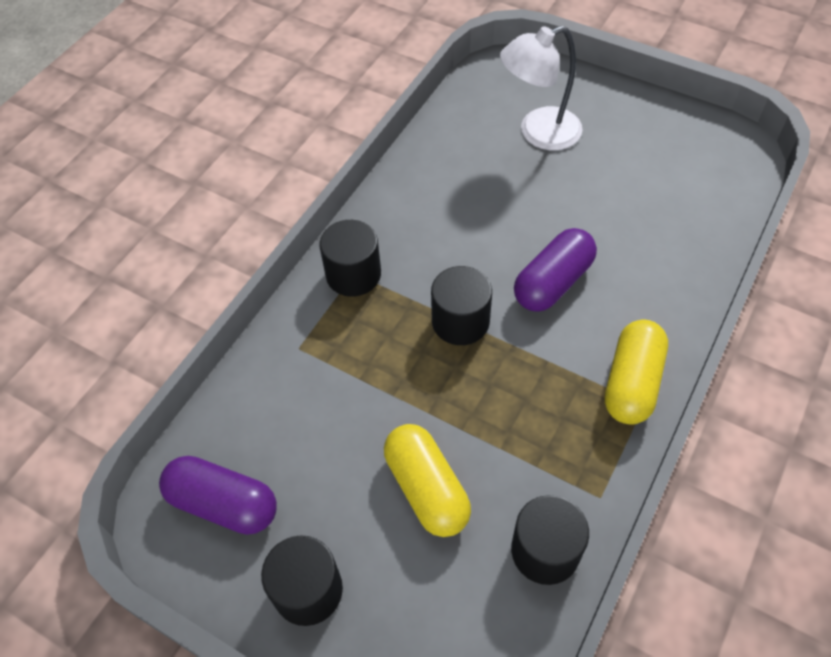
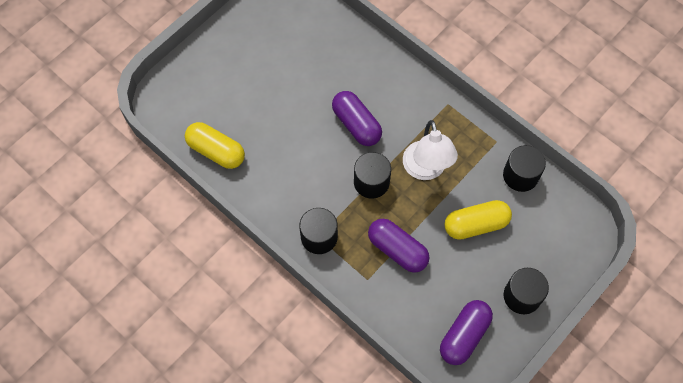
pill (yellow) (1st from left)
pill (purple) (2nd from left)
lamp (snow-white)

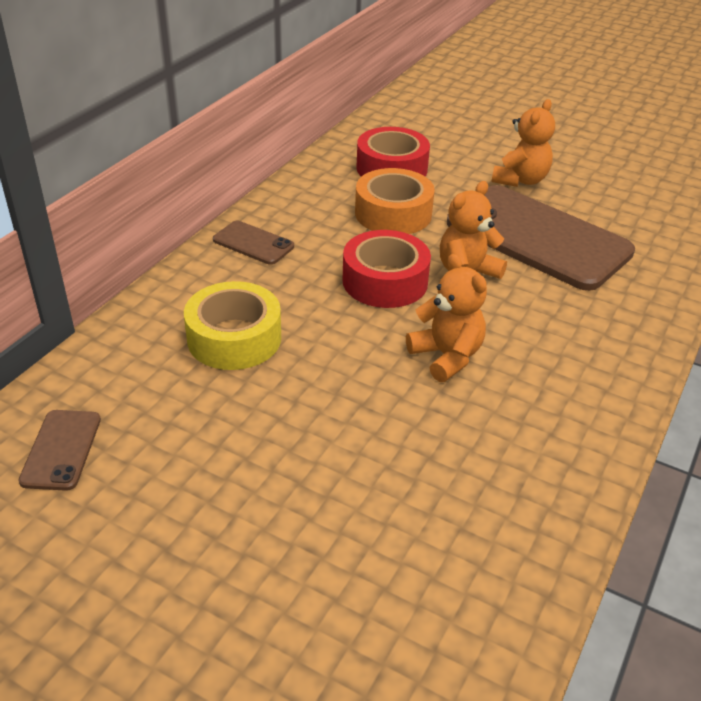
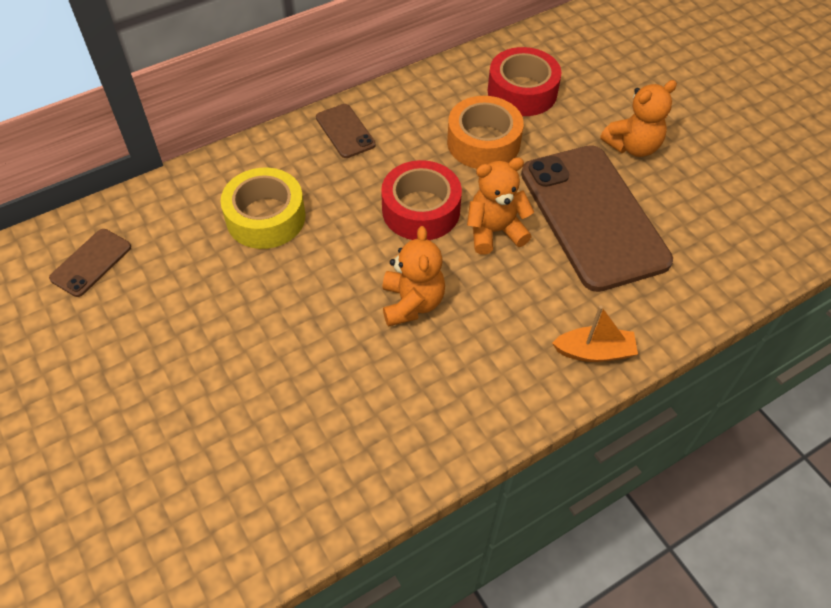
sailboat (orange)

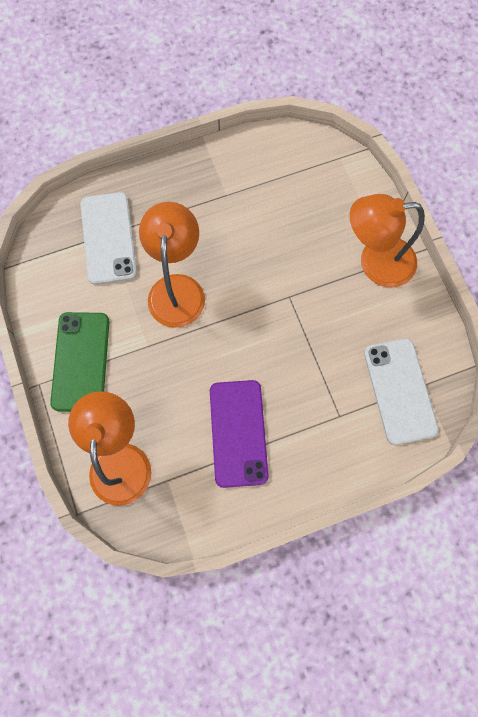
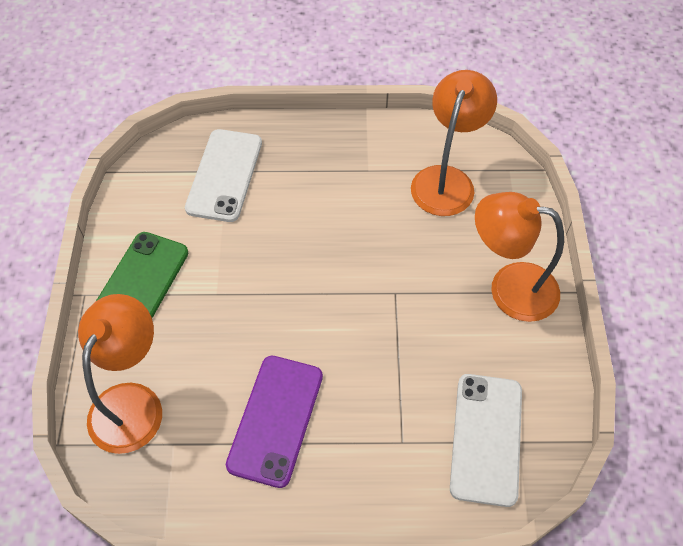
lamp (orange) (2nd from left)

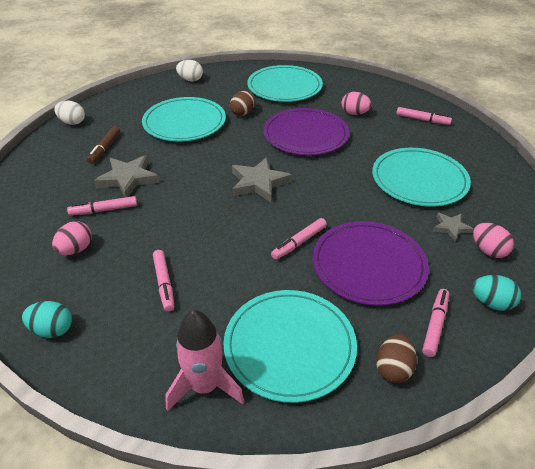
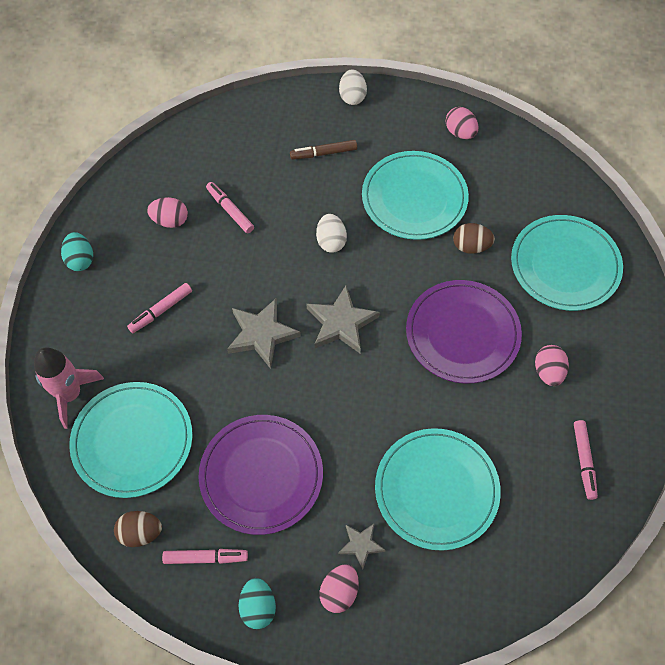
five-pointed star (ash-grey) (1st from left)
egg (snow-white) (1st from left)
egg (pink) (3rd from left)
marker pen (pink) (3rd from left in the first image)

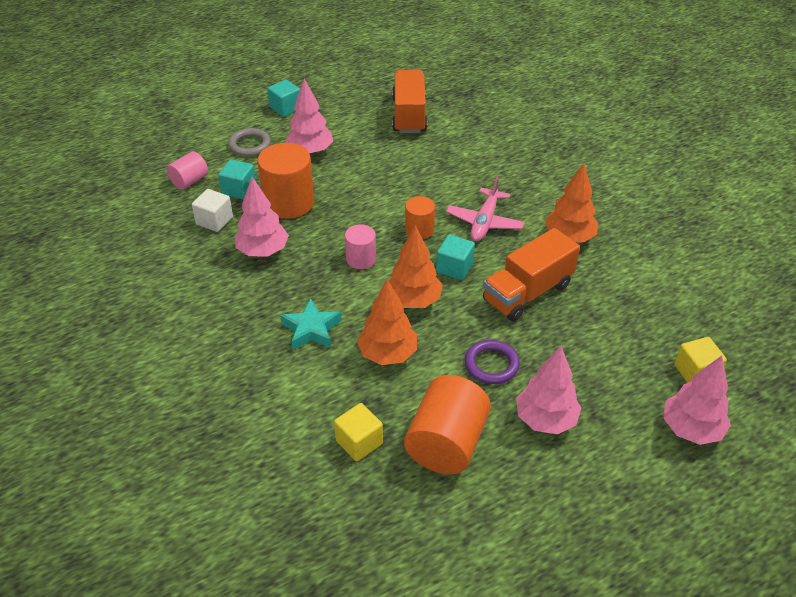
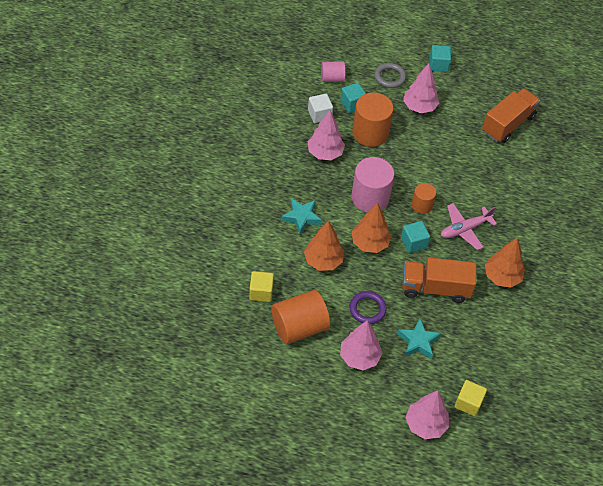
cylinder (pink) (2nd from left)
five-pointed star (turquoise) (2nd from left)

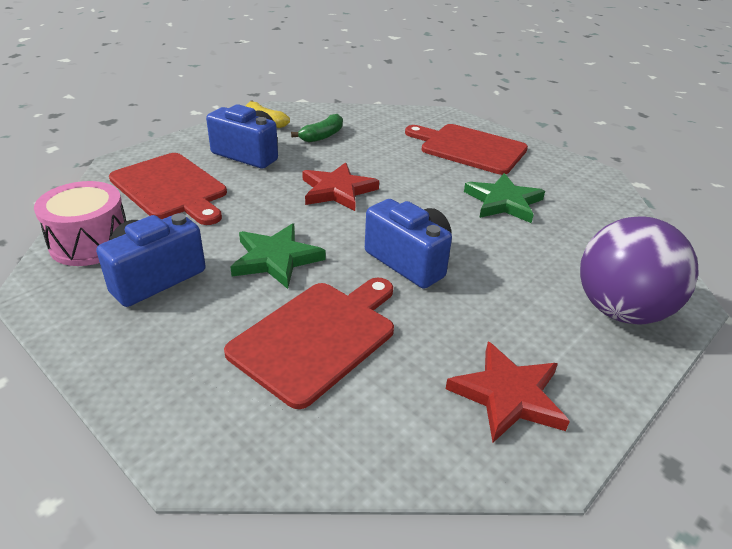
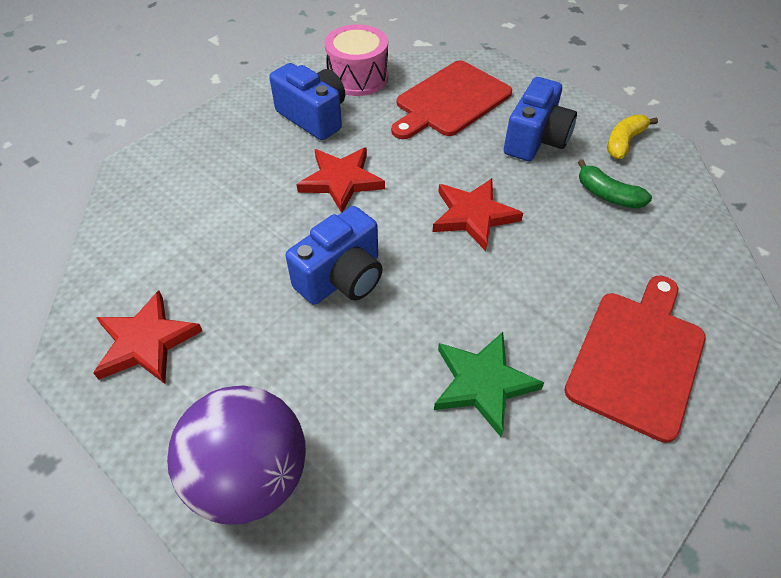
five-pointed star (red) (2nd from left)
bread board (red) (2nd from left in the first image)

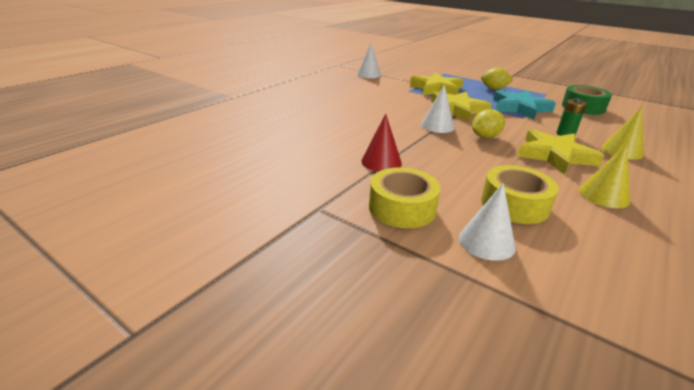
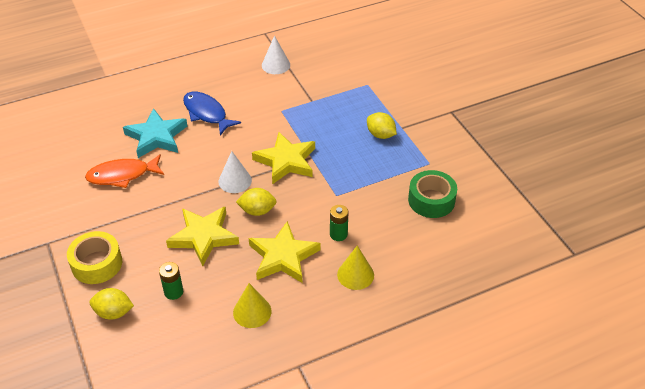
fish figure (orange)
lemon (yellow) (1st from left)
five-pointed star (turquoise)
AA battery (emerald) (1st from left)
five-pointed star (yellow) (1st from left)
fish figure (royal blue)
solid cone (red)

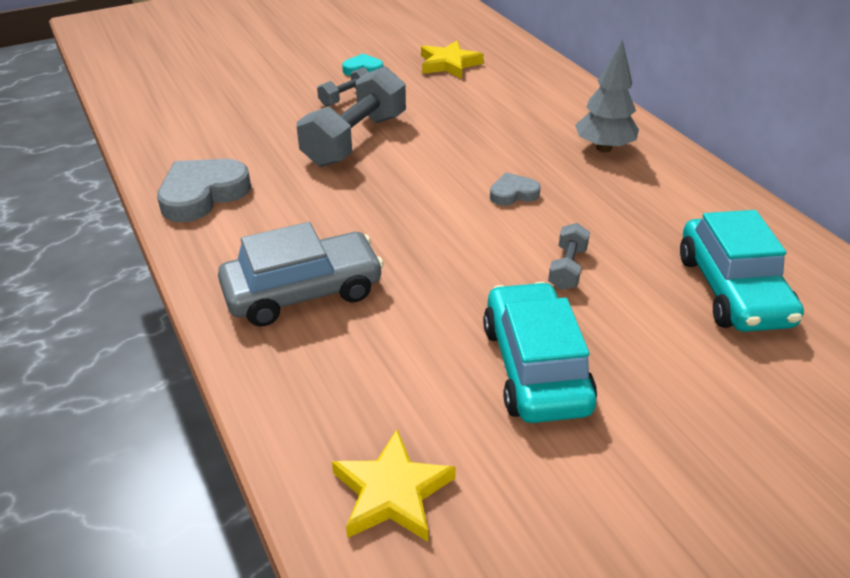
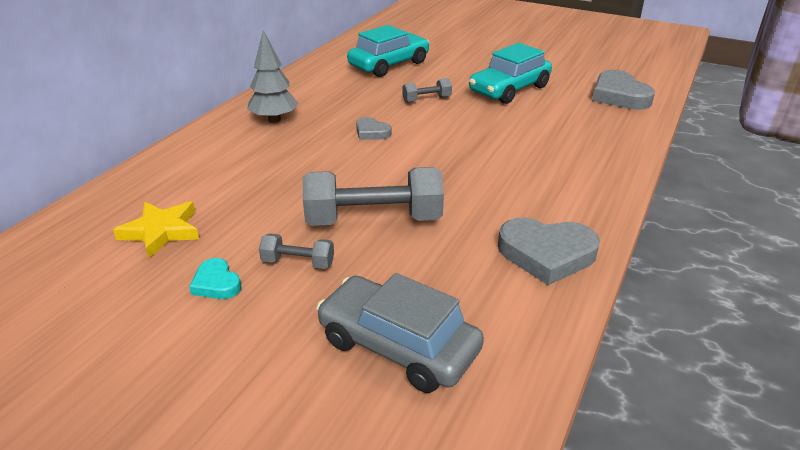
car (ash-grey)
love heart (ash-grey) (3rd from left)

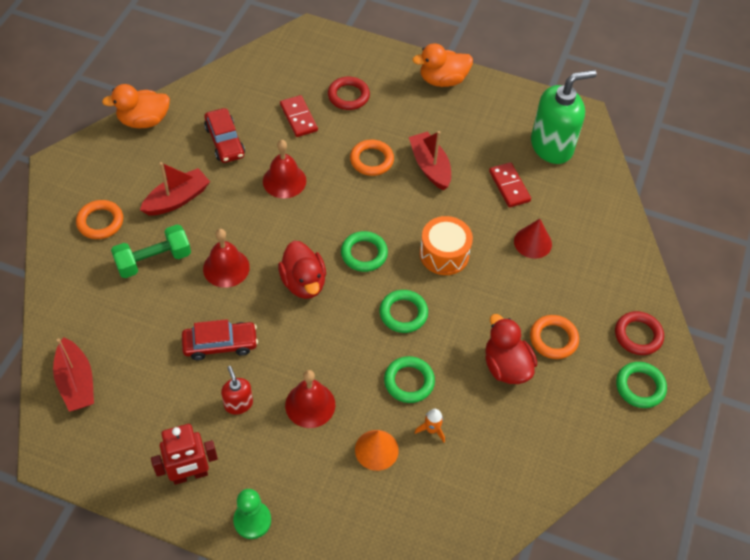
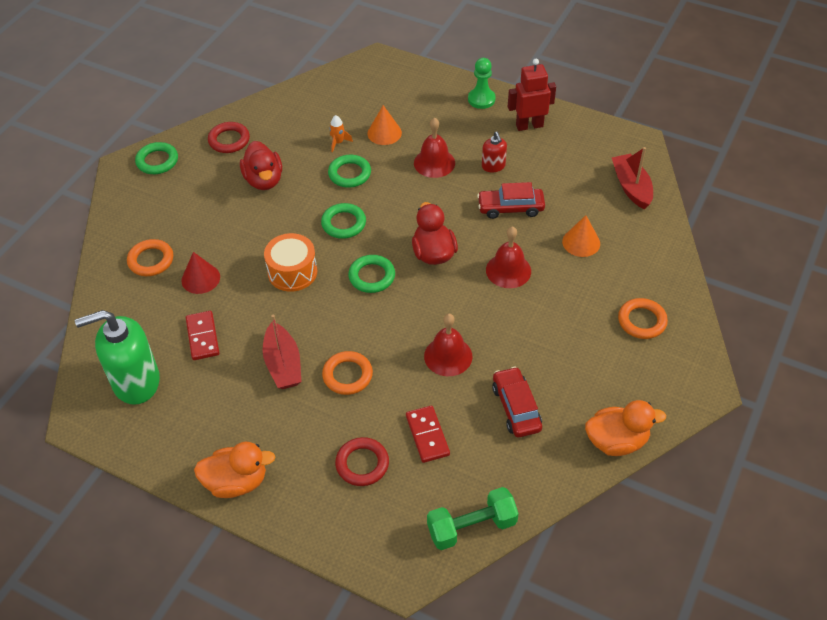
torus (orange) (1st from left)
torus (red) (1st from left)
free weight (emerald)
solid cone (orange) (2nd from left)
sailboat (red) (2nd from left in the first image)

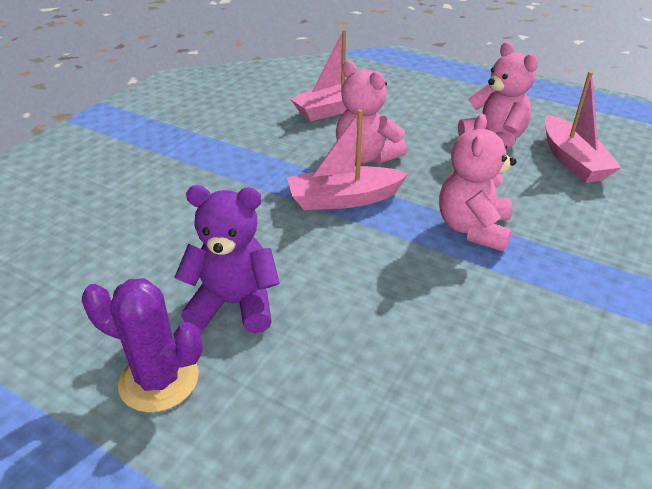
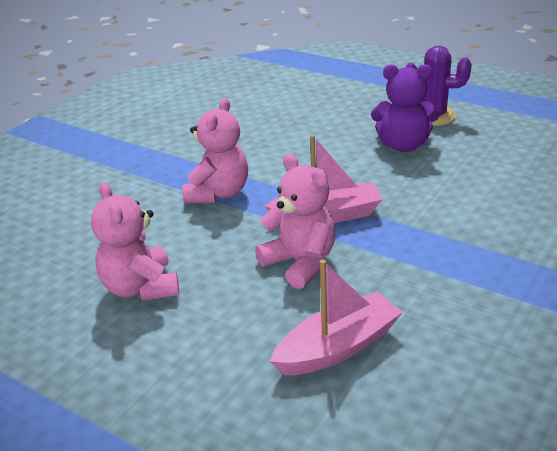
sailboat (pink) (3rd from left in the first image)

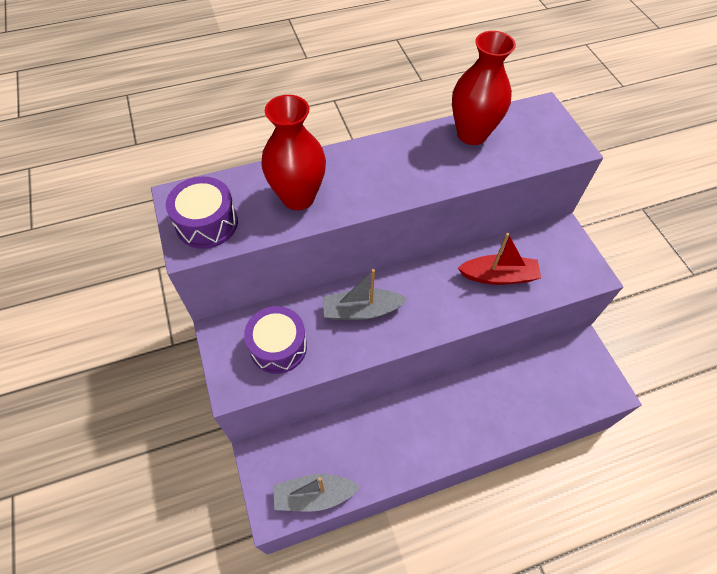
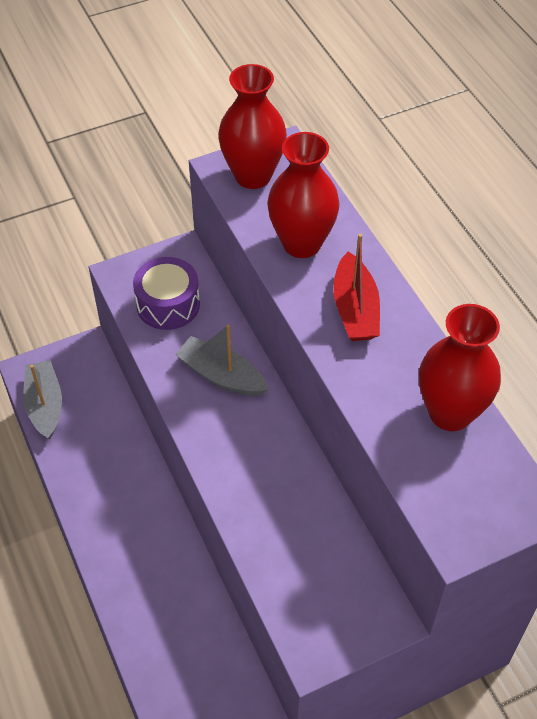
sailboat (ash-grey) (2nd from left)
flower vase (red) (1st from left)
sailboat (red)

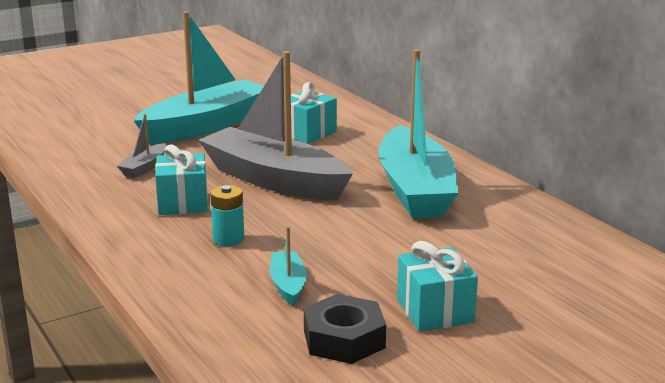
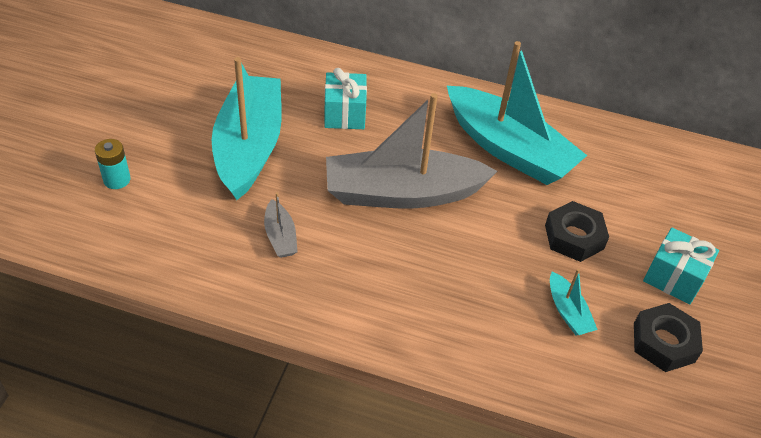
AA battery (turquoise)
hexagon nut (ebony) (1st from left)
sailboat (turquoise) (3rd from left)
gift (turquoise) (1st from left in the first image)

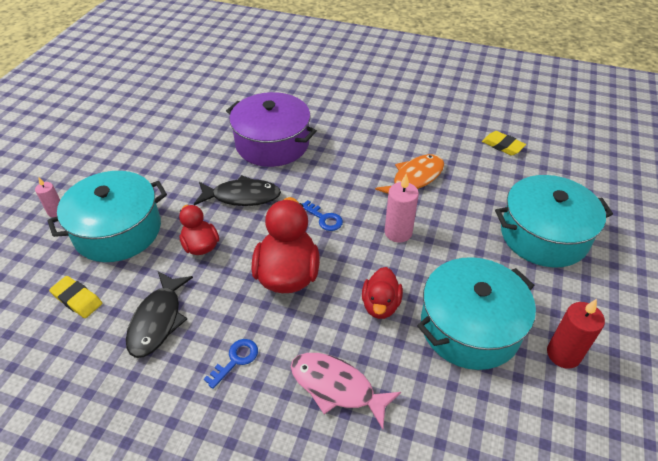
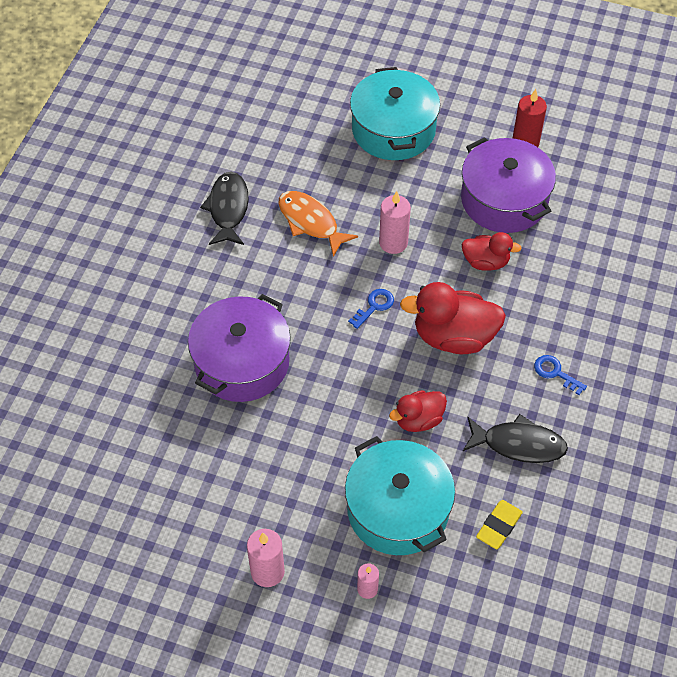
fish figure (ebony) (1st from left)
pillar candle (pink) (1st from left)
stockpot (purple) (2nd from left)
fish figure (pink)
eraser (yellow) (2nd from left in the first image)

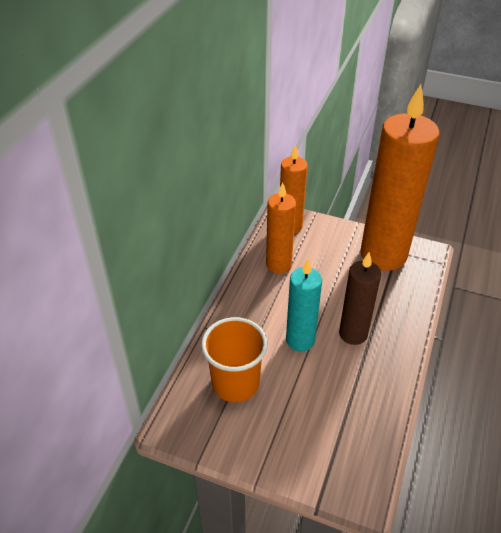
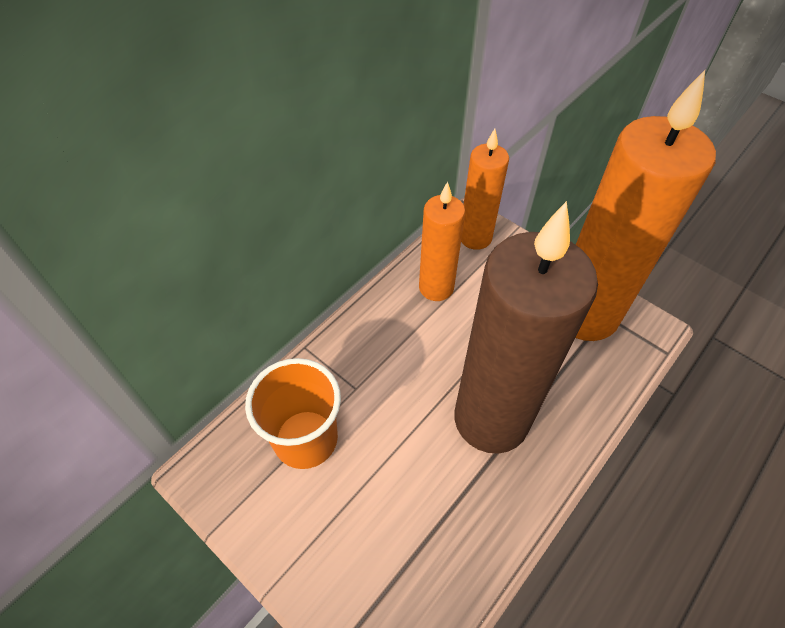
pillar candle (russet)
pillar candle (turquoise)

